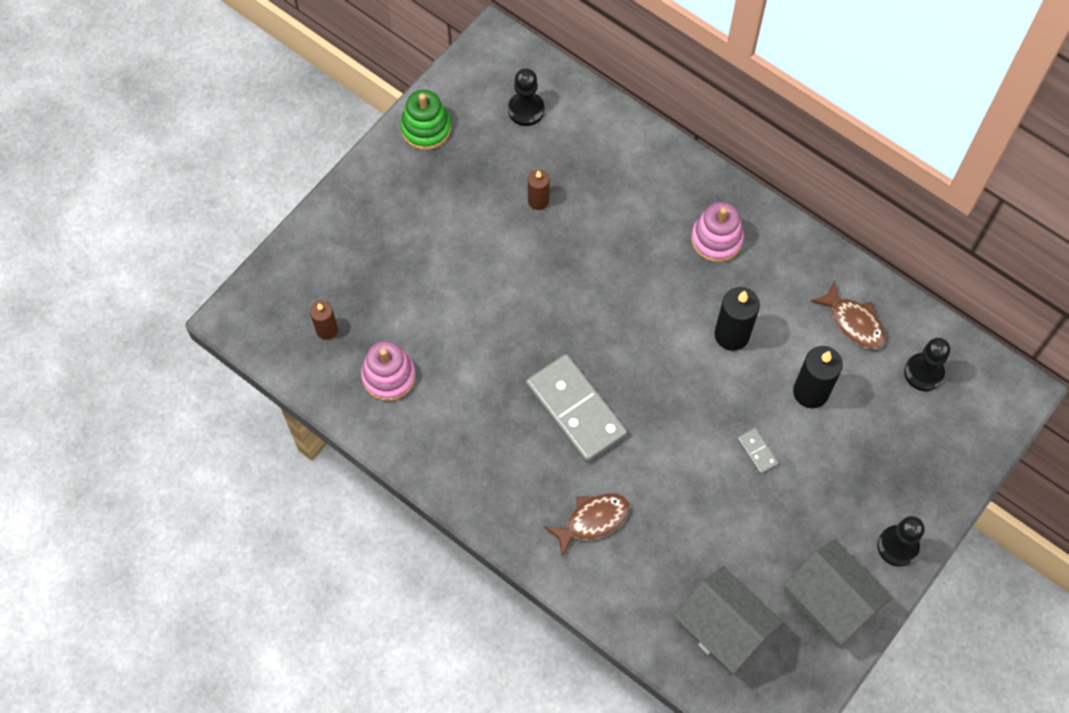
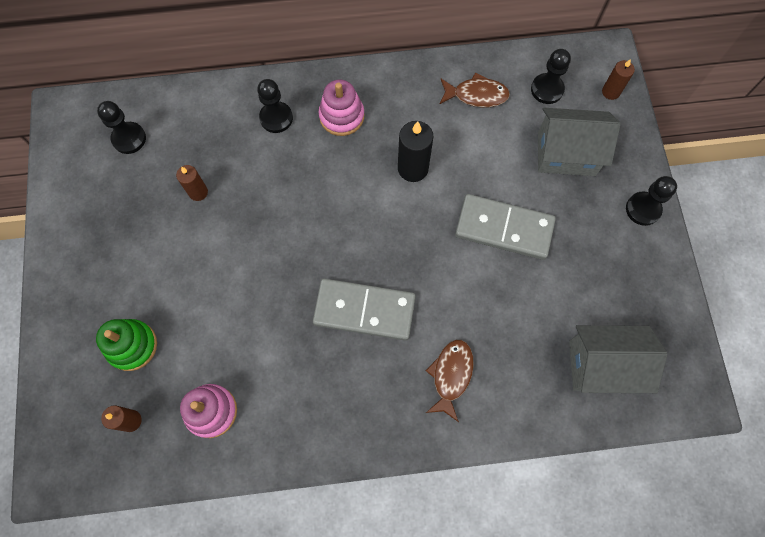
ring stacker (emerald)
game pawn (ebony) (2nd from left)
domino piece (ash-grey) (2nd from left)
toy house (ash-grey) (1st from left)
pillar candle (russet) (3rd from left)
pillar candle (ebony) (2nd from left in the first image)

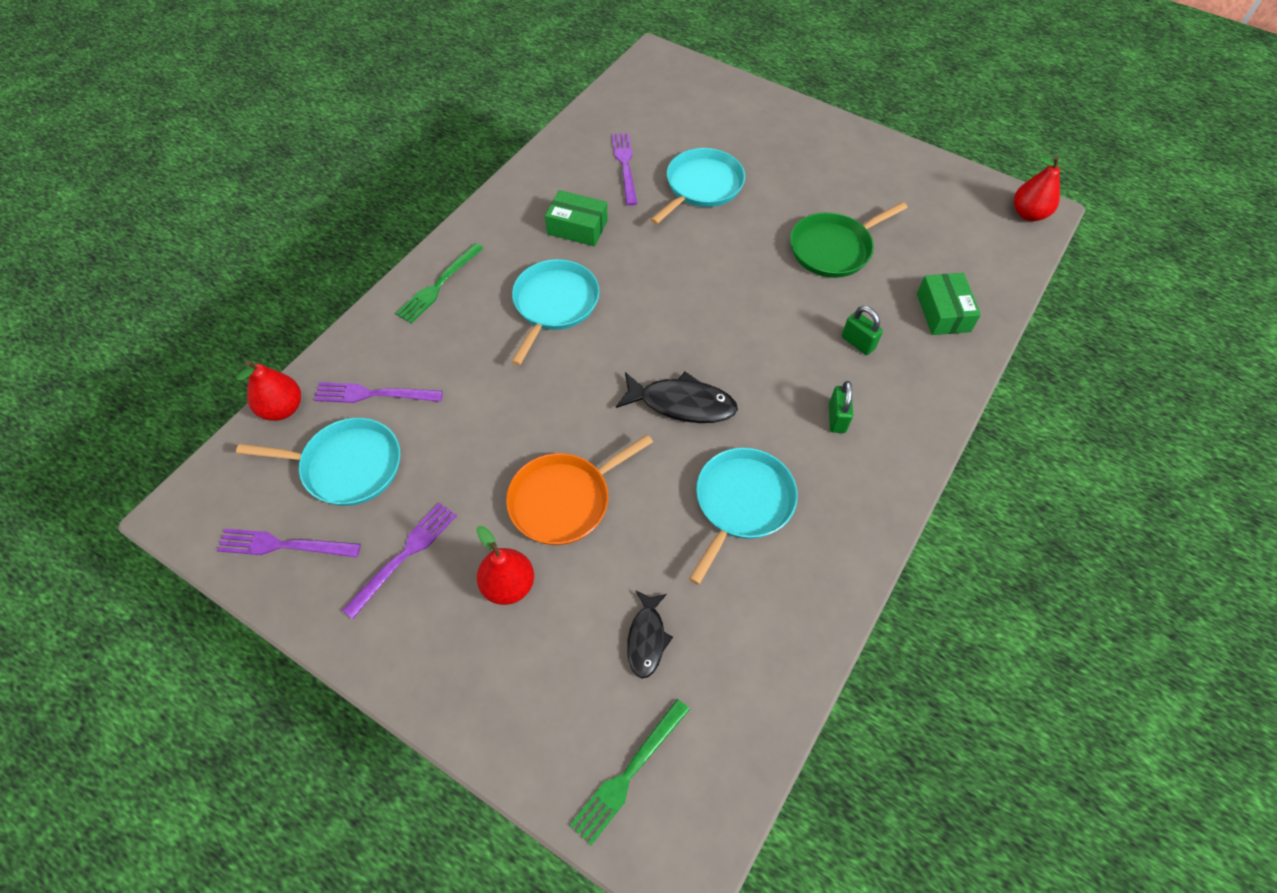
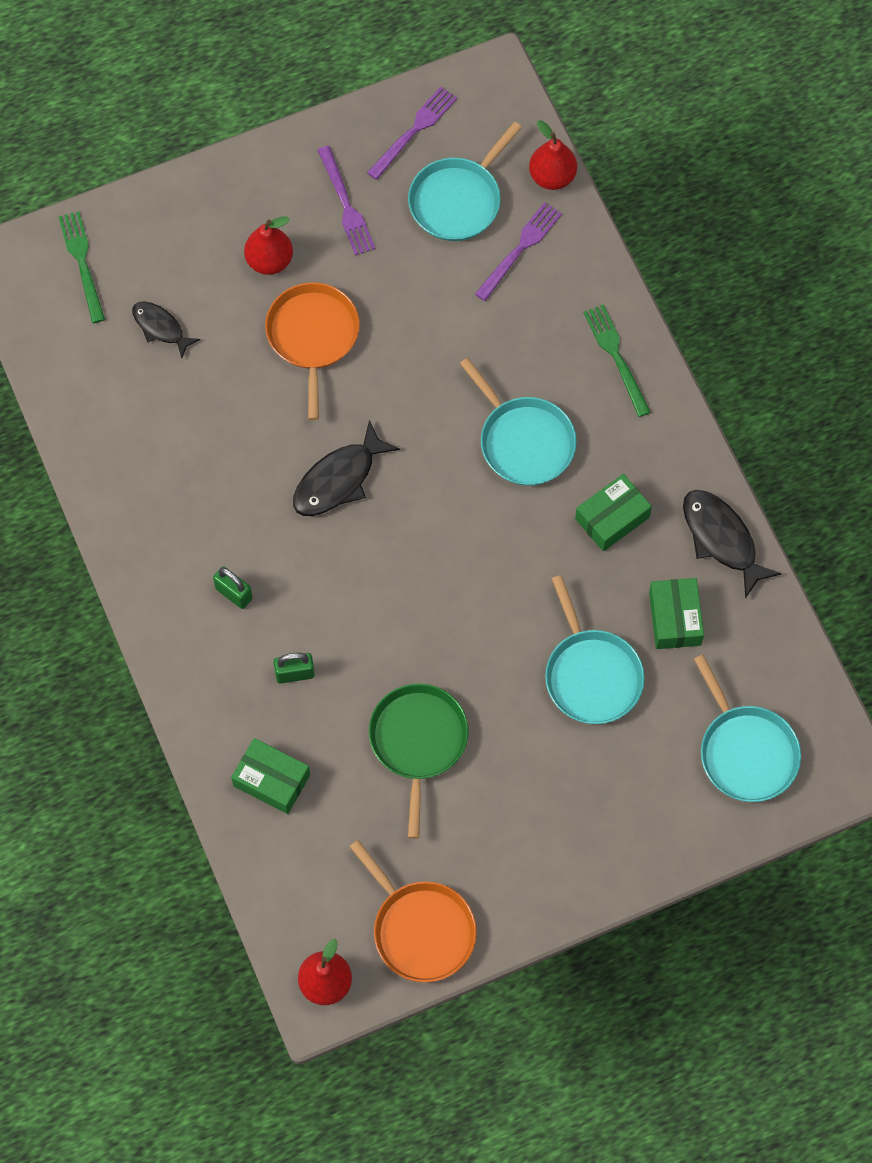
skillet (orange) (2nd from left)
box (emerald) (3rd from left)
fish figure (ebony) (3rd from left)
skillet (turquoise) (4th from left)

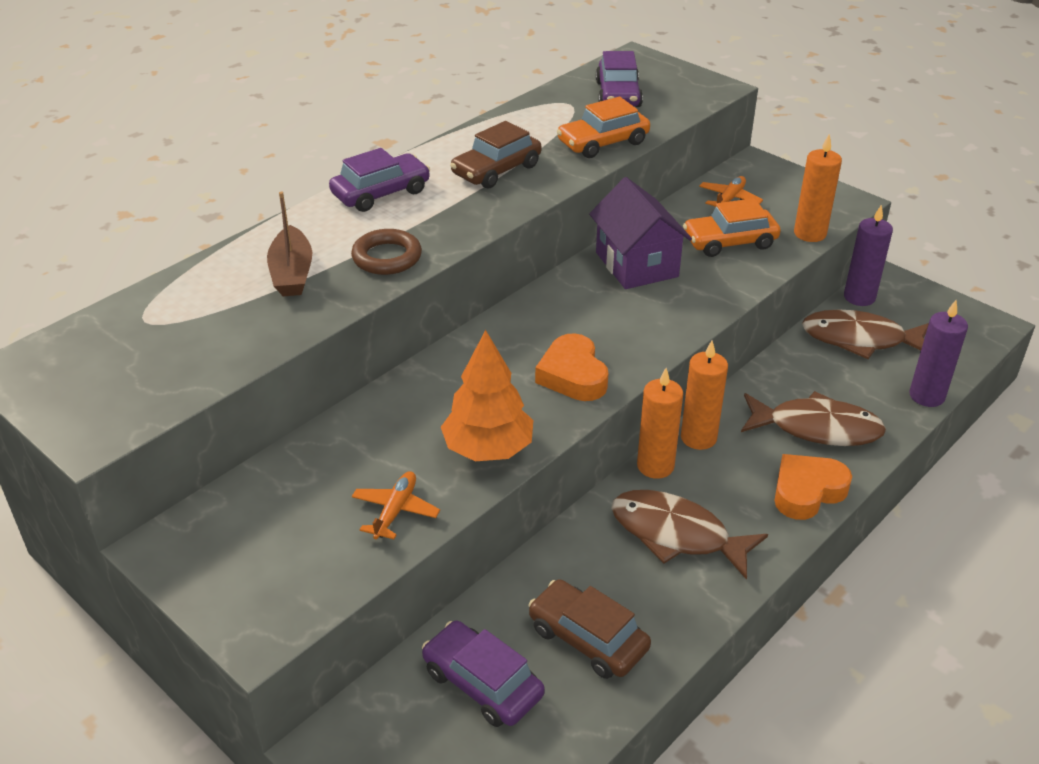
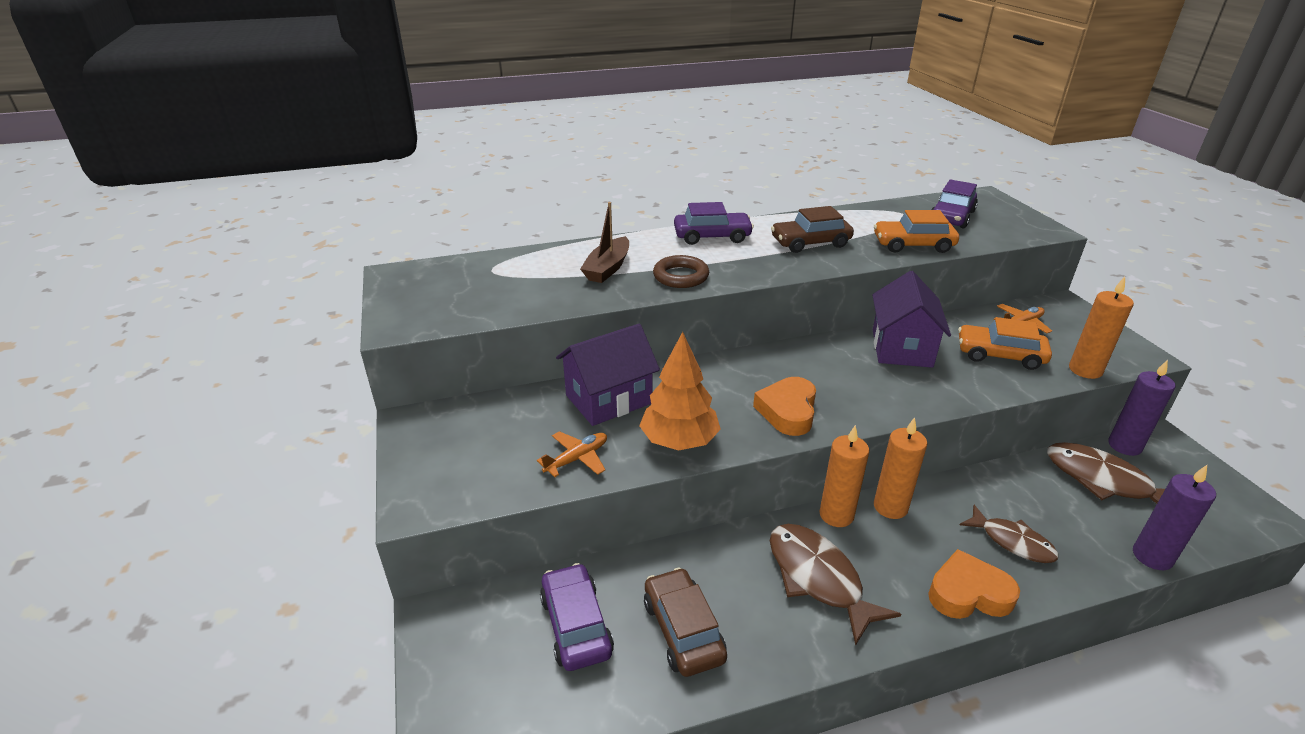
toy house (purple) (1st from left)
fish figure (russet) (2nd from left)

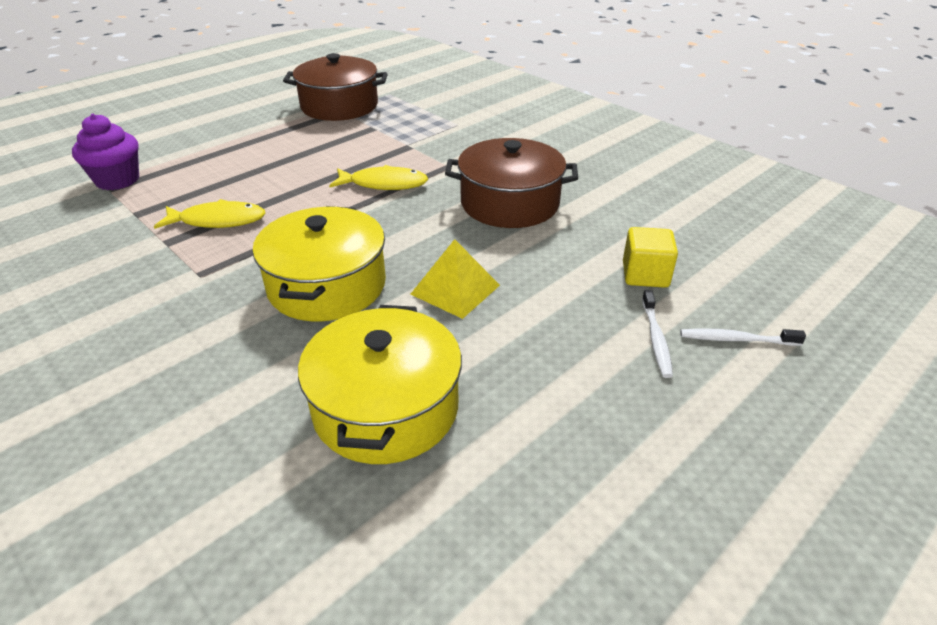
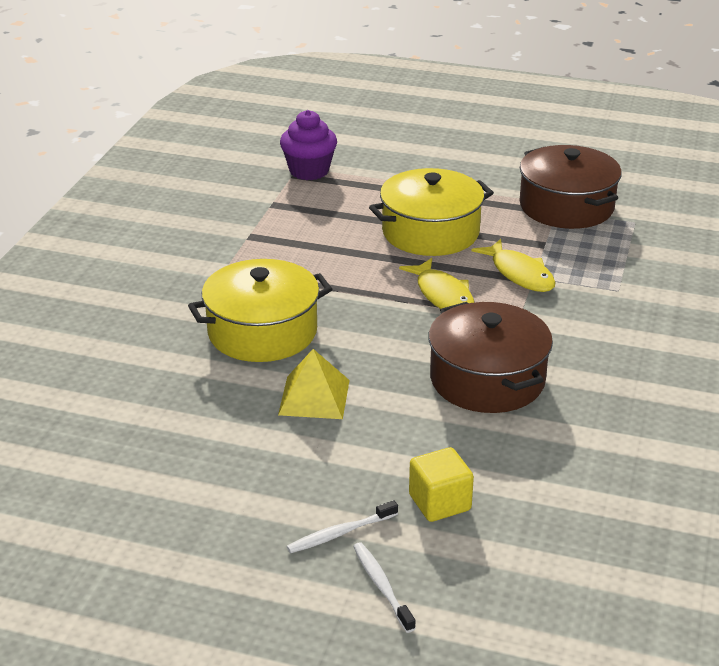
stockpot (yellow) (2nd from left)
fish figure (yellow) (2nd from left)

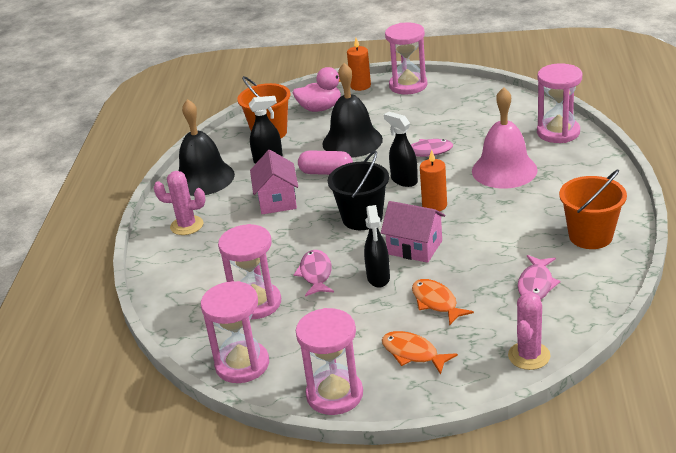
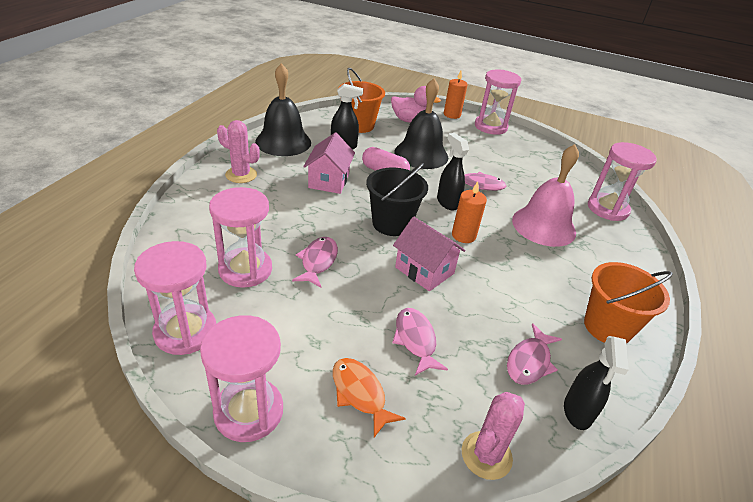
fish figure (pink) (2nd from left)
sprayer (ebony) (3rd from left)

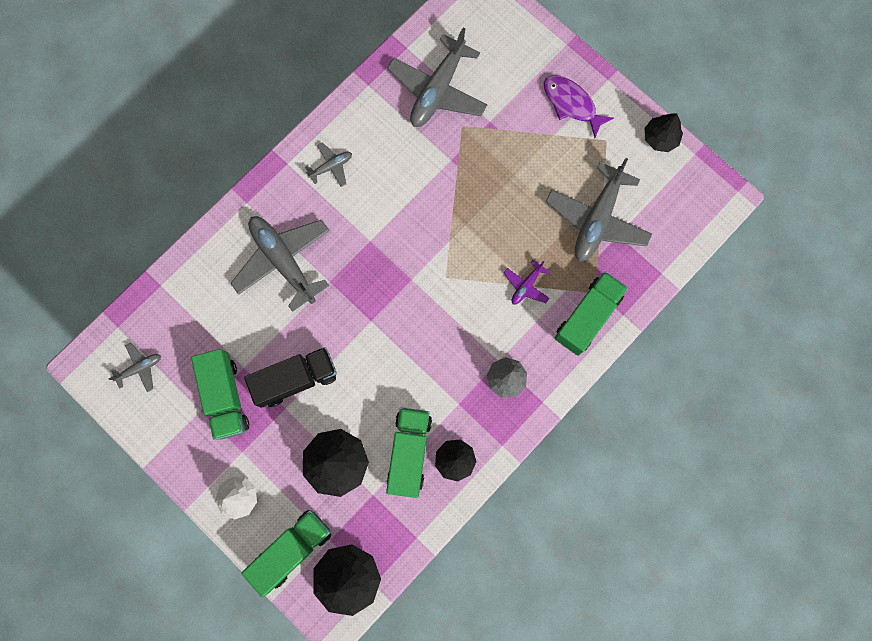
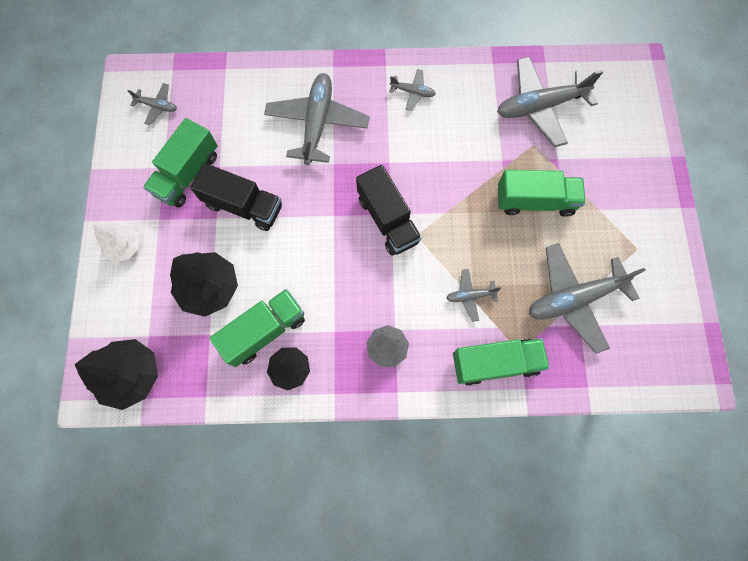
truck (ebony) (2nd from left)
plane (ash-grey) (4th from left)
truck (emerald) (4th from left)
fish figure (purple)
tree (ebony) (4th from left in the first image)

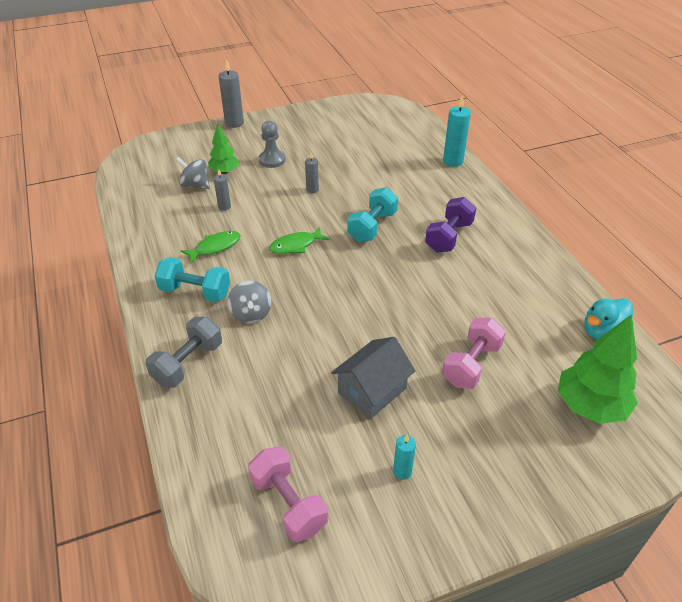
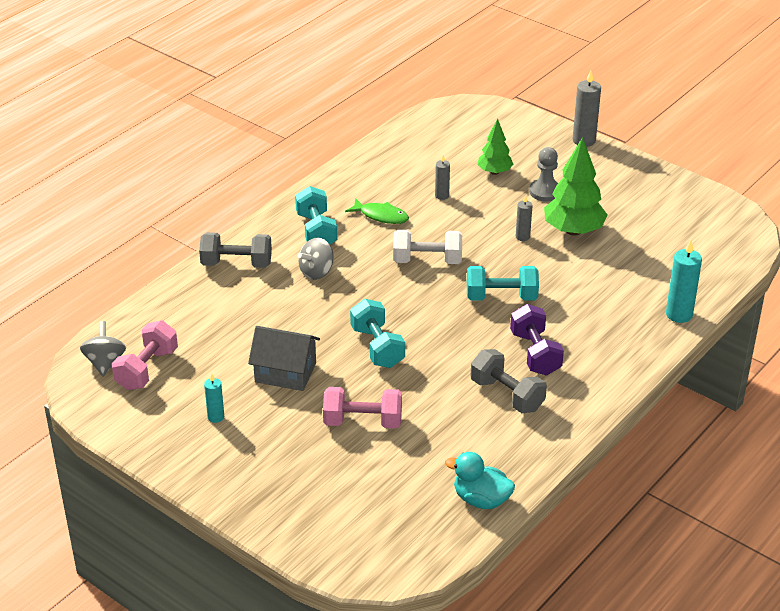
whirligig (ash-grey) (1st from left)
free weight (turquoise) (2nd from left)
free weight (snow-white)
free weight (ash-grey) (2nd from left)
free weight (purple)
tree (emerald) (2nd from left)

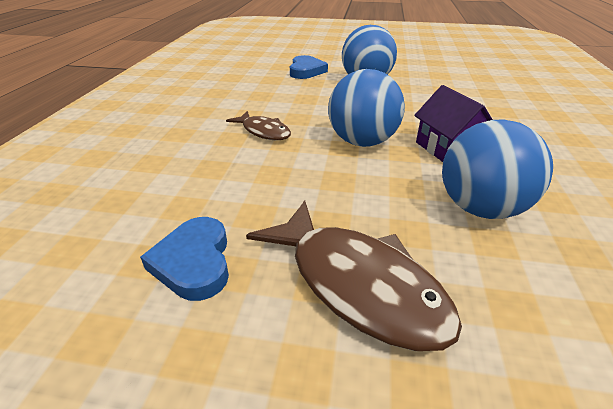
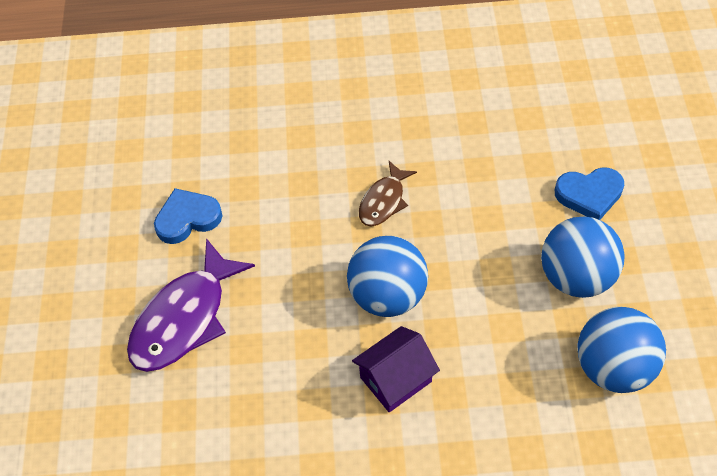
fish figure (purple)
ball (royal blue) (3rd from left)

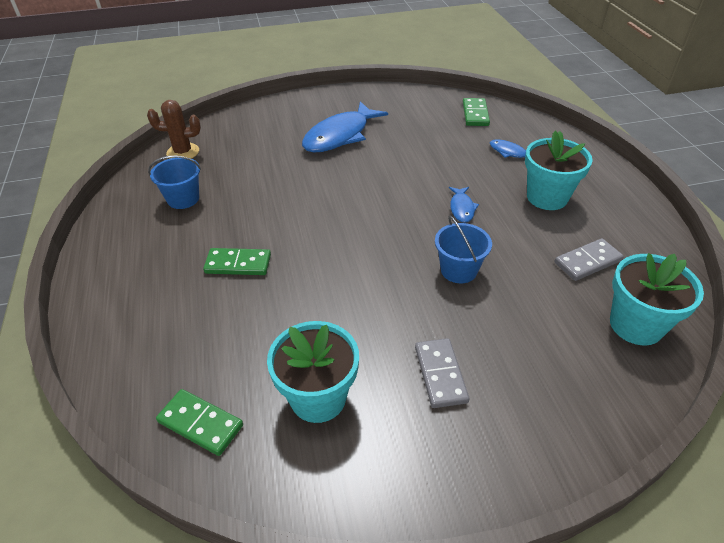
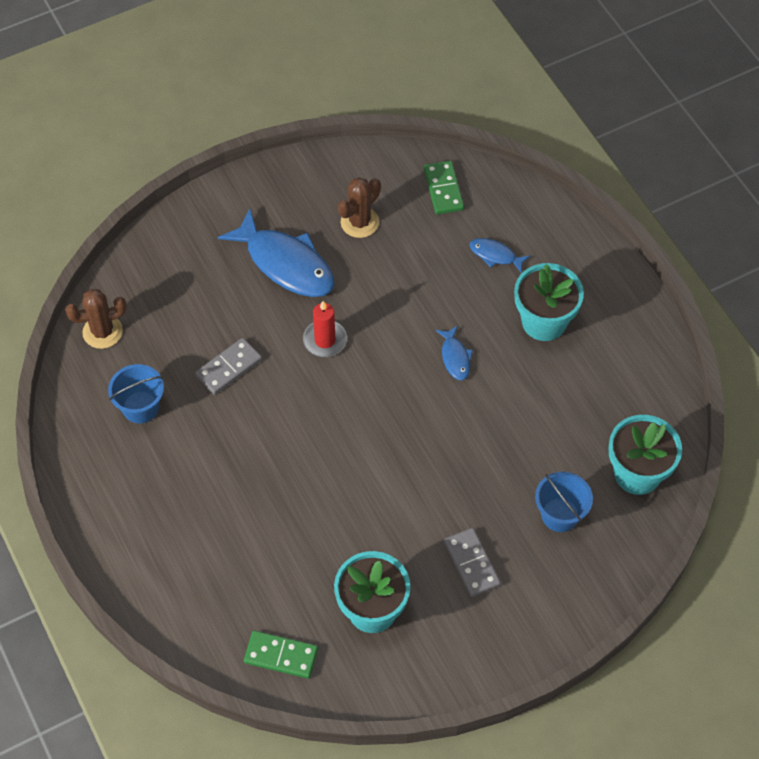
domino piece (ash-grey) (1st from left)
fish figure (royal blue) (1st from left)
pillar candle (red)
prickly plant (russet) (2nd from left)
pail (royal blue) (2nd from left)
domino piece (emerald) (2nd from left in the first image)

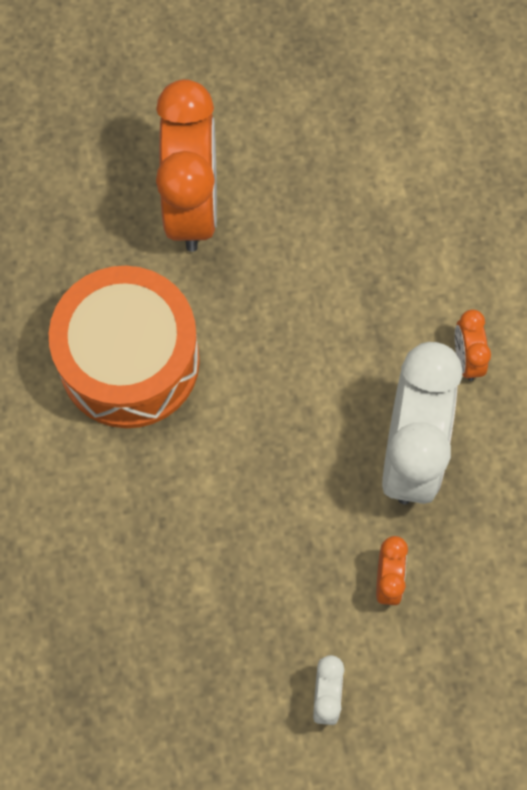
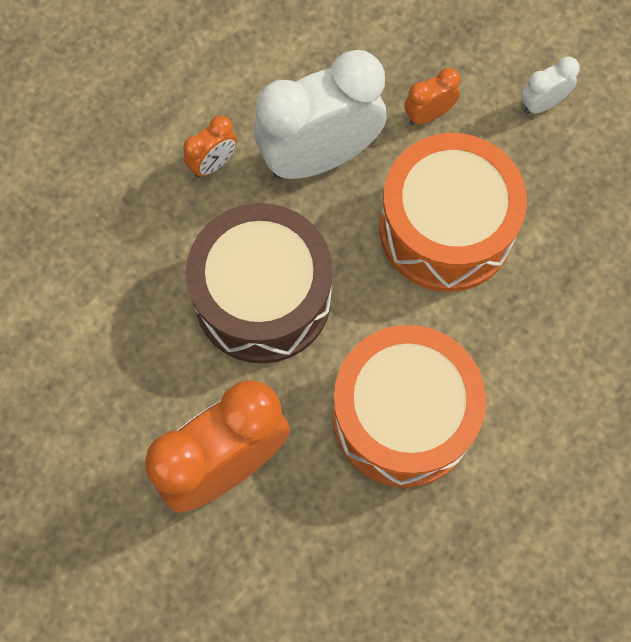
snare drum (russet)
snare drum (orange) (2nd from left)

